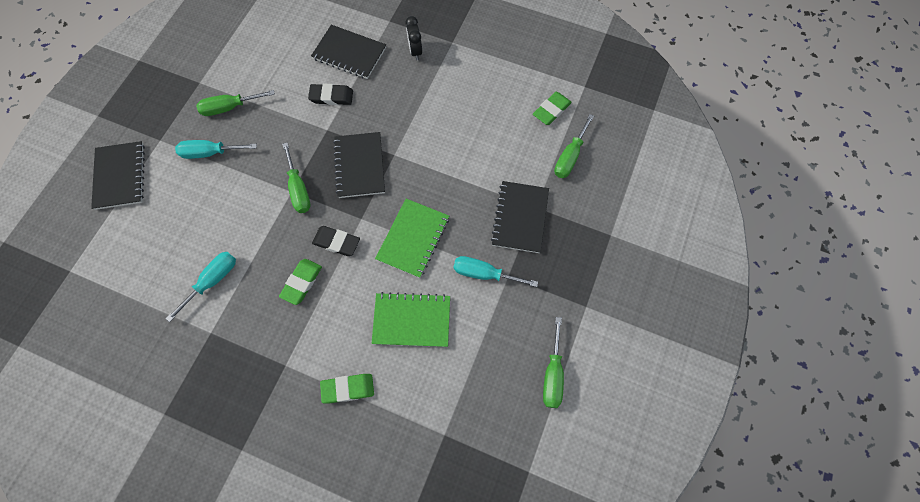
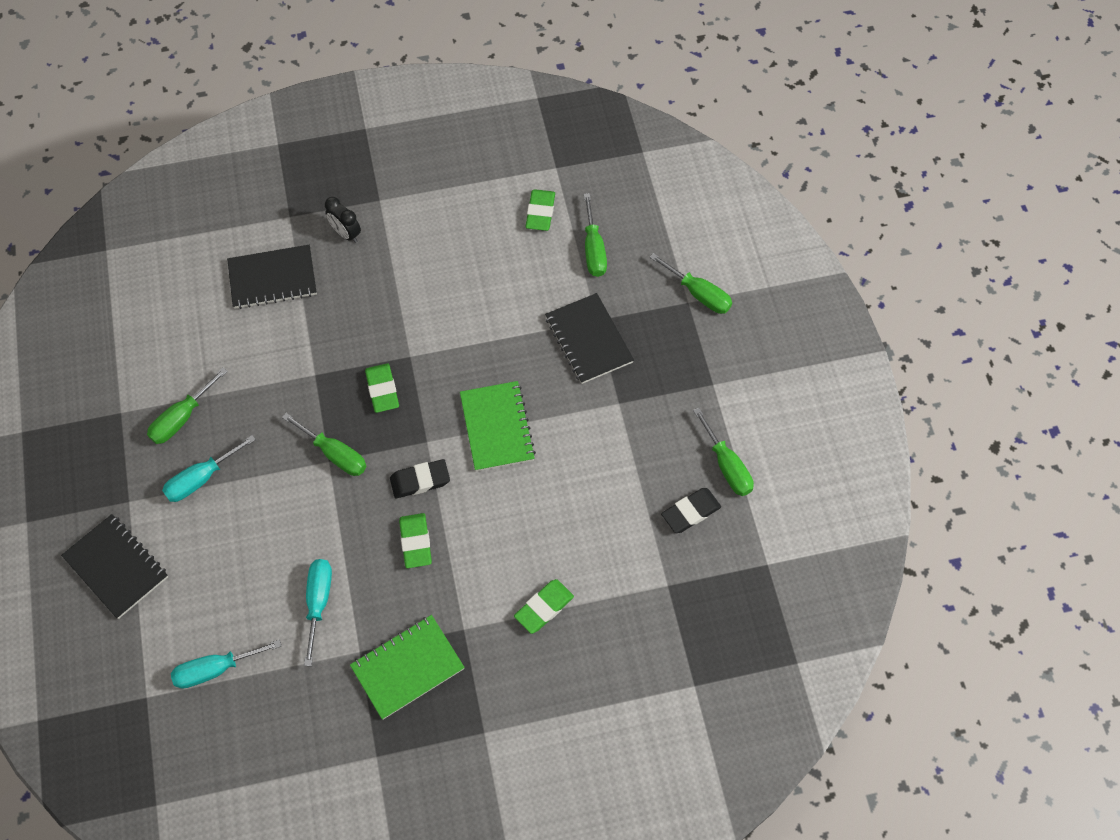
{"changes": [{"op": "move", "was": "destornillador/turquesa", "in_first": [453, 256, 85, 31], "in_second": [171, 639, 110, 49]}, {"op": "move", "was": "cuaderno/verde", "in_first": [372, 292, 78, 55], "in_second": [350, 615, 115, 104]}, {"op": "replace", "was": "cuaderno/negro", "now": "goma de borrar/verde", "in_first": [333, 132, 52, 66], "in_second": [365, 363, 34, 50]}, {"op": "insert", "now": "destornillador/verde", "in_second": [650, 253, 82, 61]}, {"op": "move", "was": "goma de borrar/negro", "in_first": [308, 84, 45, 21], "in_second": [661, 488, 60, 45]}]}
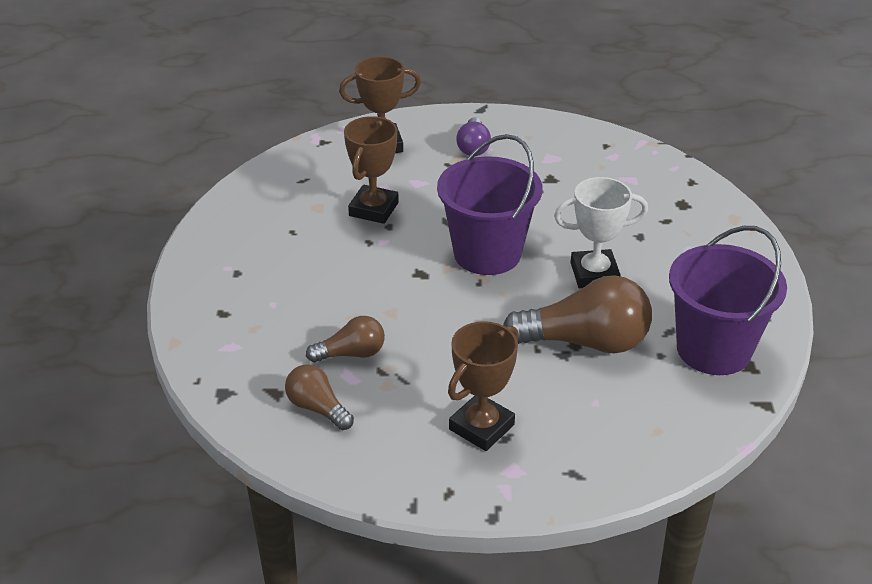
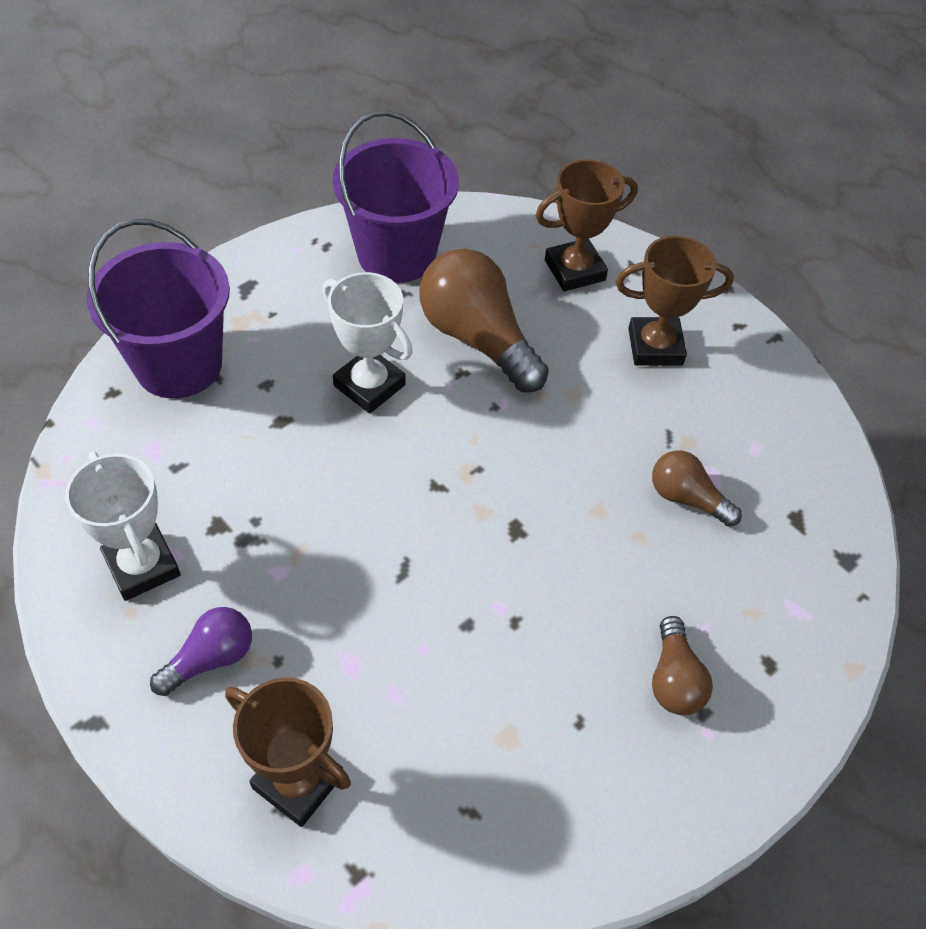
{"changes": [{"op": "insert", "now": "trofeo/blanco", "in_second": [65, 451, 116, 150]}, {"op": "move", "was": "balde/morado", "in_first": [437, 134, 105, 141], "in_second": [87, 219, 143, 180]}, {"op": "move", "was": "trofeo/marrón", "in_first": [344, 116, 55, 108], "in_second": [536, 159, 102, 132]}, {"op": "move", "was": "bombilla/marrón", "in_first": [285, 364, 69, 66], "in_second": [652, 616, 61, 99]}]}
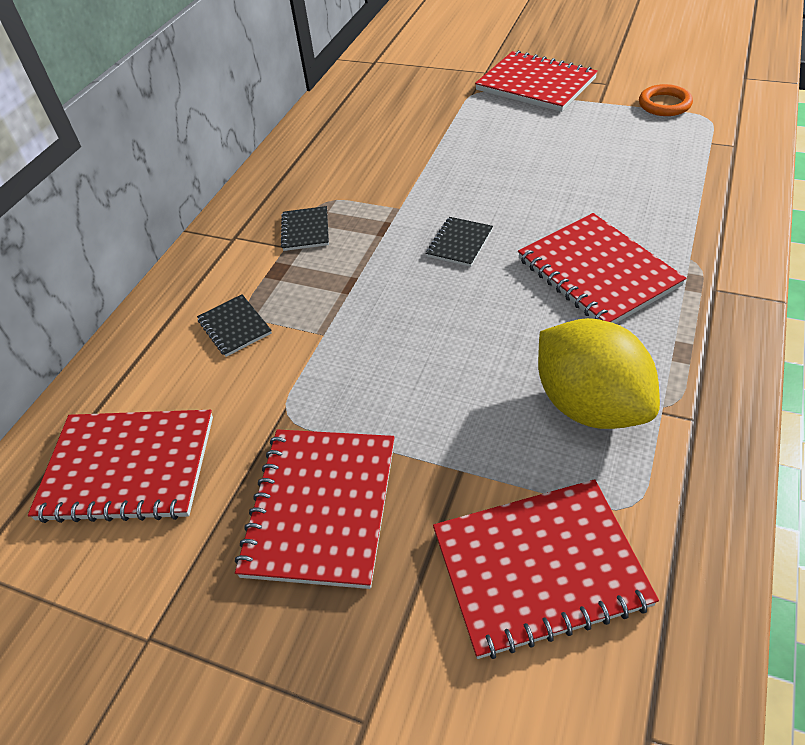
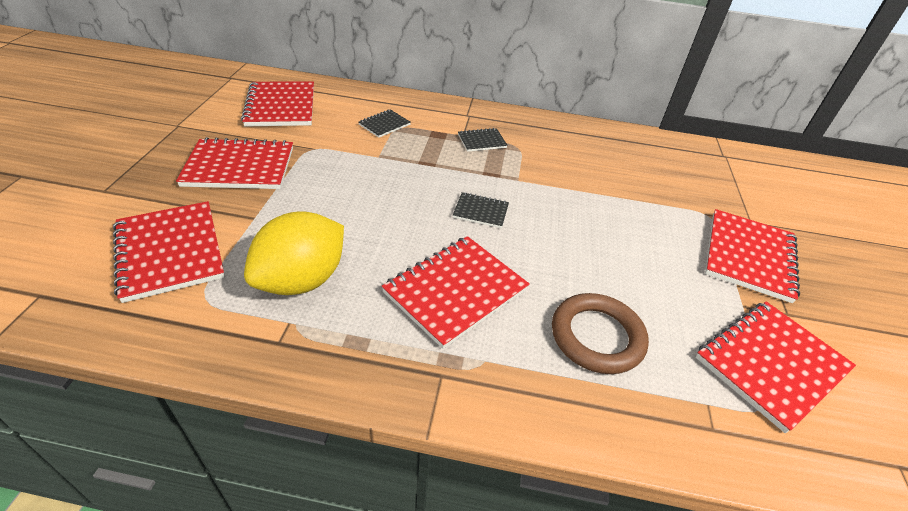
{"changes": [{"op": "insert", "now": "anillo/marrón", "in_second": [552, 293, 97, 81]}, {"op": "replace", "was": "anillo/naranja", "now": "cuaderno/rojo", "in_first": [639, 84, 54, 32], "in_second": [696, 301, 160, 132]}]}
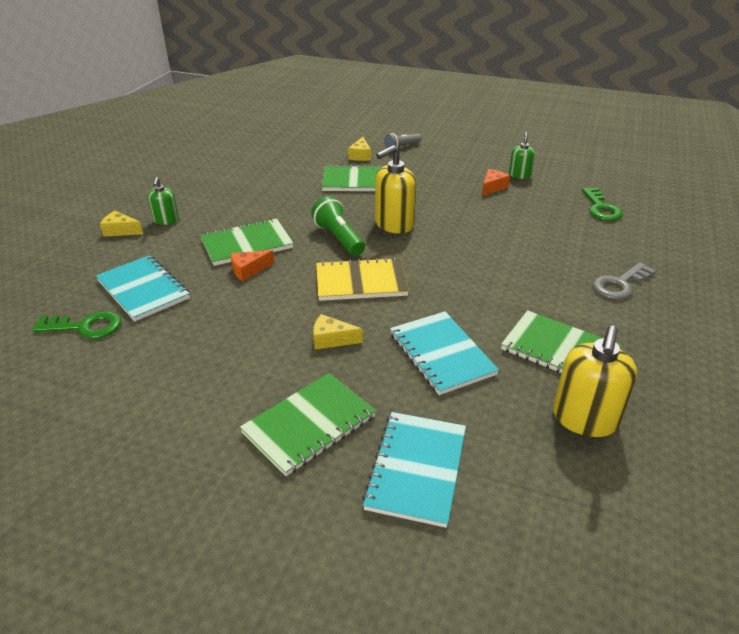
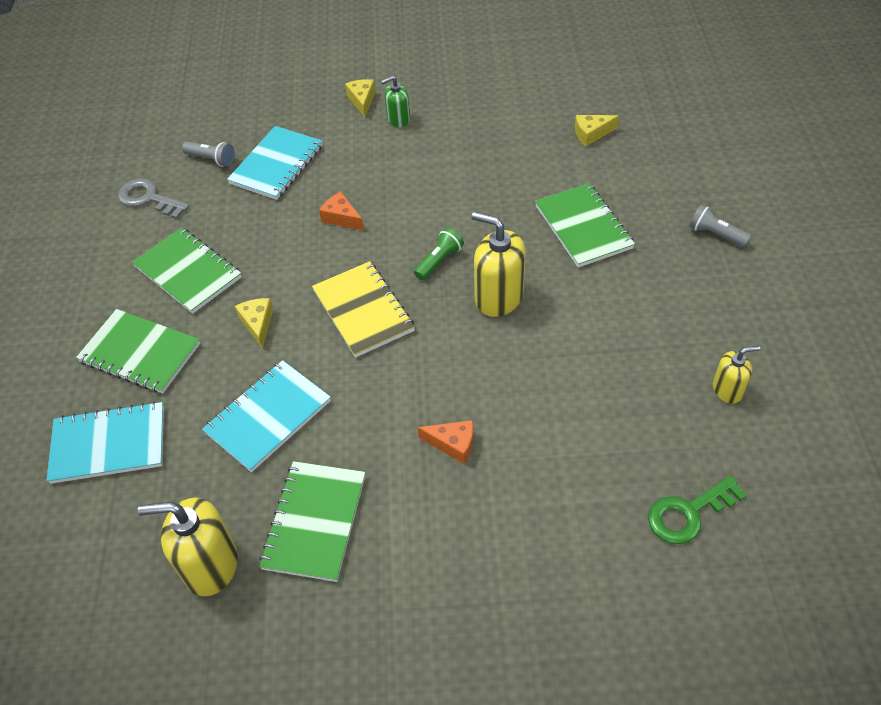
{"changes": [{"op": "move", "was": "llave/gris", "in_first": [593, 262, 63, 38], "in_second": [118, 179, 71, 40]}, {"op": "move", "was": "cuaderno/verde", "in_first": [200, 218, 94, 48], "in_second": [132, 228, 110, 86]}, {"op": "replace", "was": "llave/verde", "now": "lámpara de mano/gris", "in_first": [32, 311, 89, 28], "in_second": [182, 141, 53, 26]}, {"op": "resize", "was": "lámpara de mano/verde", "in_first": [311, 196, 54, 60], "in_second": [414, 228, 50, 52], "ratio": 0.66}, {"op": "move", "was": "queso/naranja", "in_first": [482, 169, 28, 27], "in_second": [418, 420, 55, 44]}, {"op": "move", "was": "queso/amarillo", "in_first": [348, 137, 23, 24], "in_second": [575, 115, 44, 31]}, {"op": "recolor", "was": "dispensador de jabón/verde", "now": "dispensador de jabón/amarillo", "in_first": [509, 132, 26, 47], "in_second": [713, 346, 47, 58]}]}
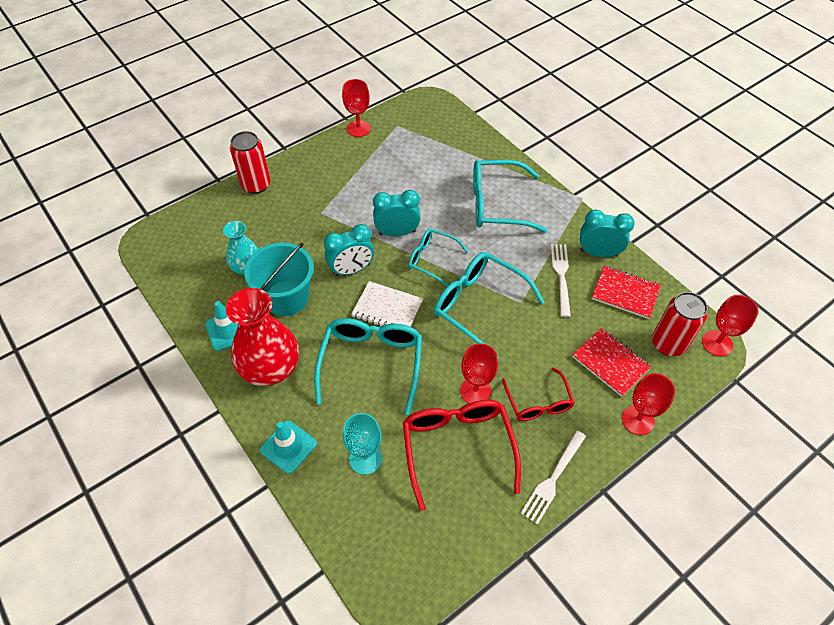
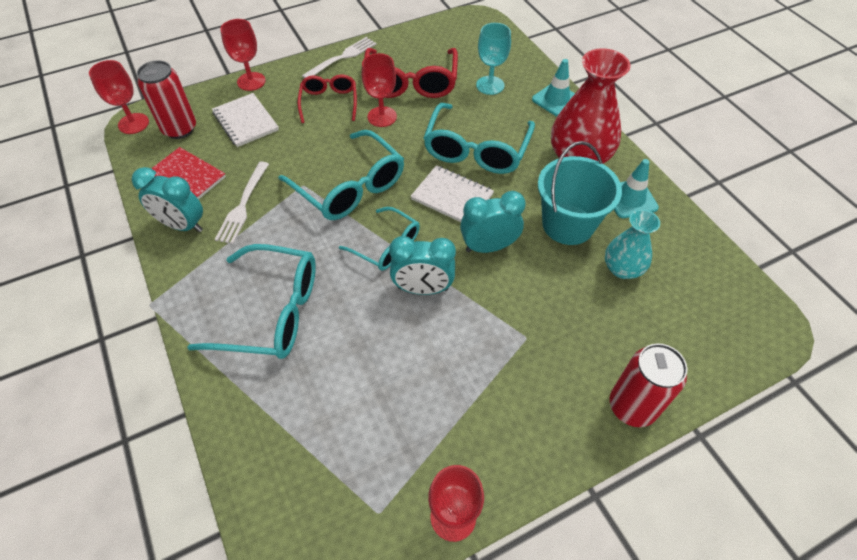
{"changes": [{"op": "recolor", "was": "cuaderno/rojo", "now": "cuaderno/blanco", "in_first": [572, 328, 79, 69], "in_second": [212, 93, 67, 54]}]}
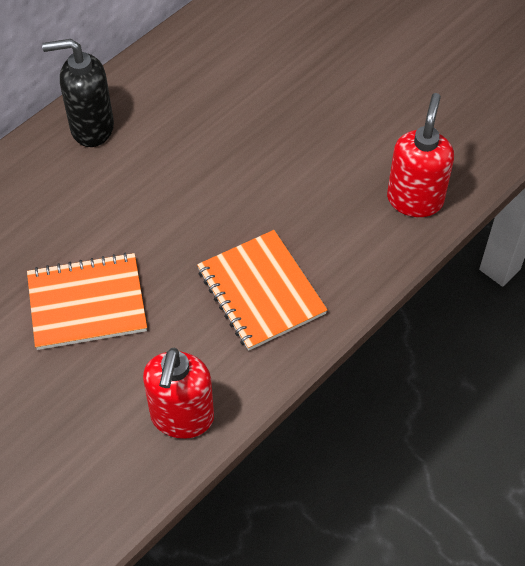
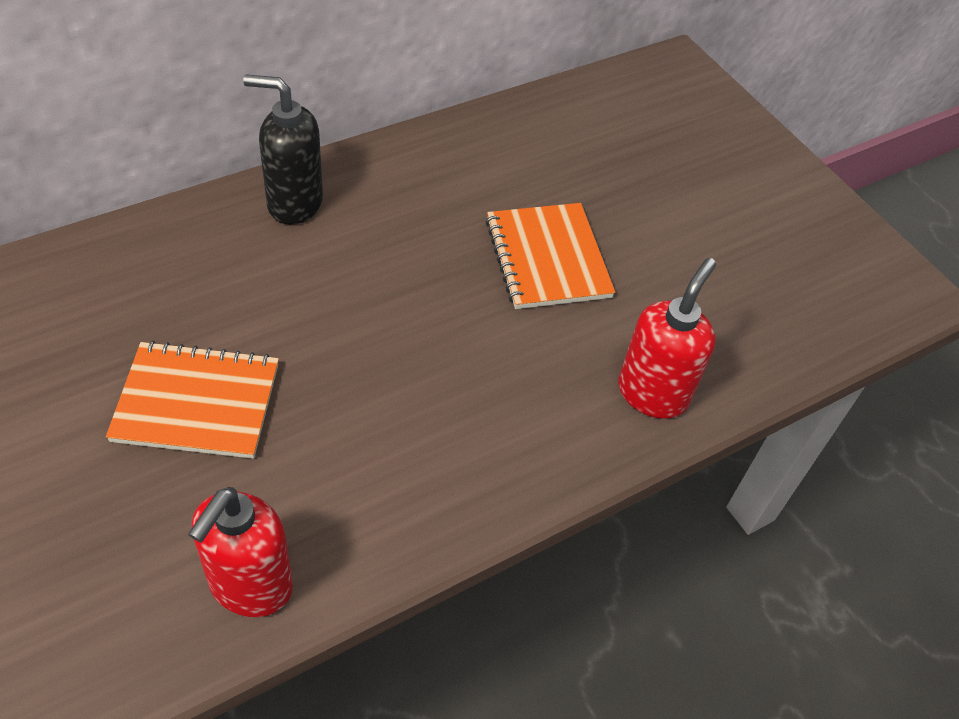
{"changes": [{"op": "move", "was": "cuaderno/naranja", "in_first": [197, 230, 131, 120], "in_second": [486, 203, 129, 106]}]}
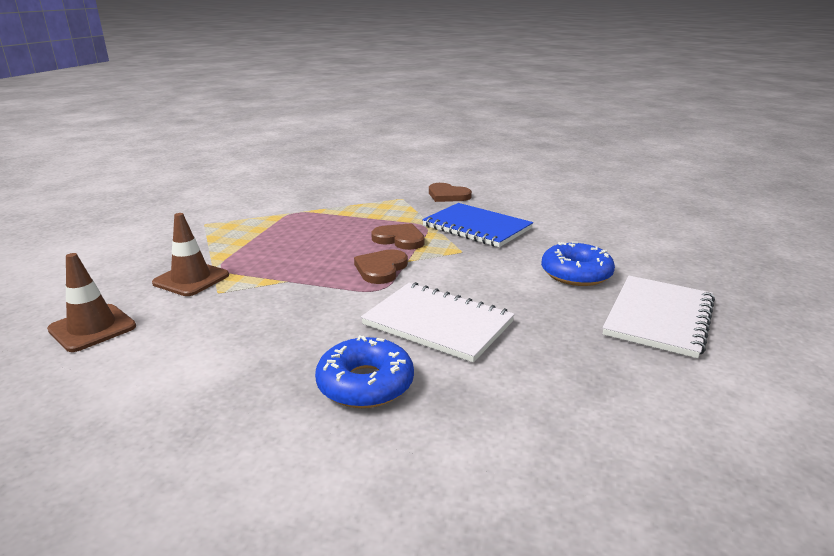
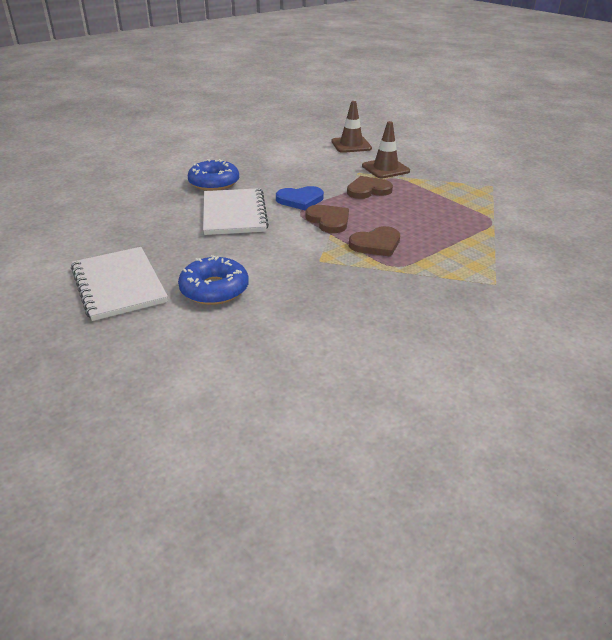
{"changes": [{"op": "rotate", "was": "cuaderno/blanco", "in_first": [361, 282, 154, 81], "in_second": [203, 188, 66, 47], "clockwise": -75}, {"op": "insert", "now": "corazón/azul", "in_second": [276, 186, 48, 24]}, {"op": "move", "was": "corazón/marrón", "in_first": [429, 183, 43, 19], "in_second": [347, 176, 46, 23]}, {"op": "delete", "was": "cuaderno/azul", "in_first": [422, 203, 111, 44]}]}
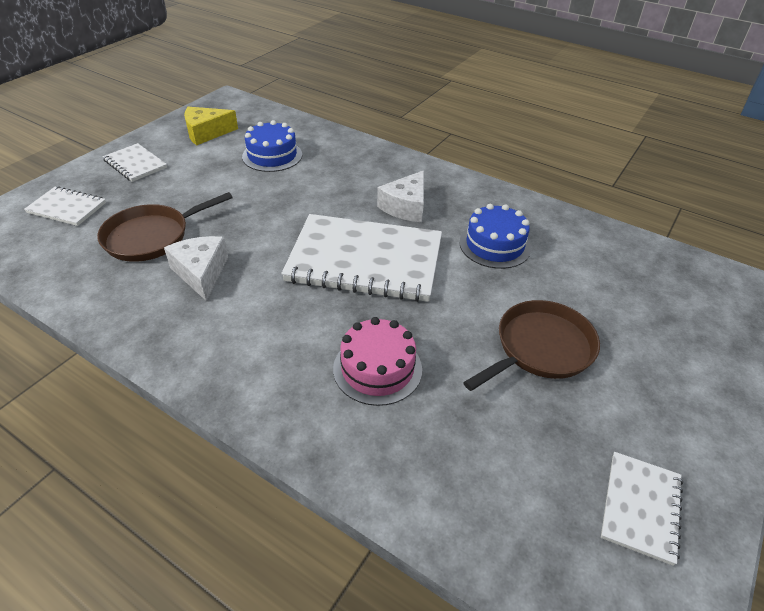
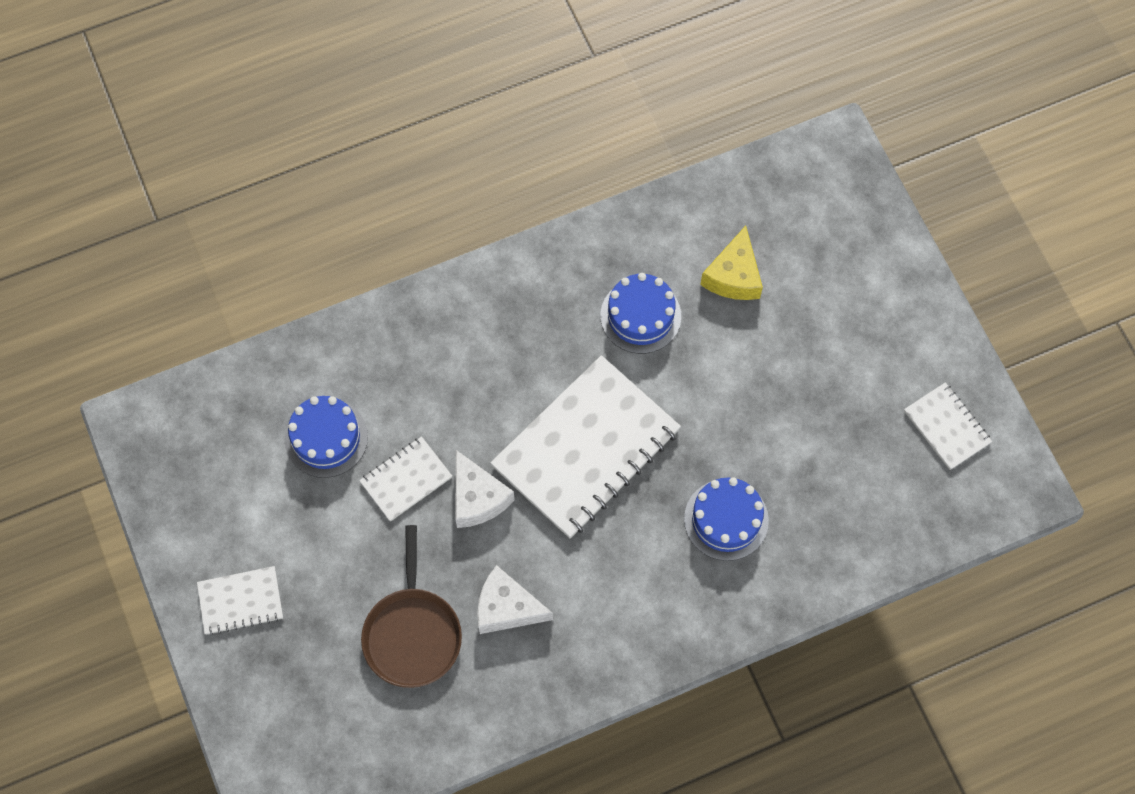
{"changes": [{"op": "move", "was": "cuaderno/blanco", "in_first": [24, 186, 82, 40], "in_second": [359, 436, 93, 86]}, {"op": "move", "was": "queso/blanco", "in_first": [377, 170, 47, 52], "in_second": [455, 450, 60, 78]}, {"op": "recolor", "was": "tarta/rosa", "now": "tarta/azul", "in_first": [333, 317, 89, 89], "in_second": [684, 477, 85, 84]}, {"op": "move", "was": "queso/amarillo", "in_first": [184, 107, 54, 39], "in_second": [700, 226, 63, 74]}, {"op": "delete", "was": "sartén/marrón", "in_first": [463, 300, 137, 91]}]}
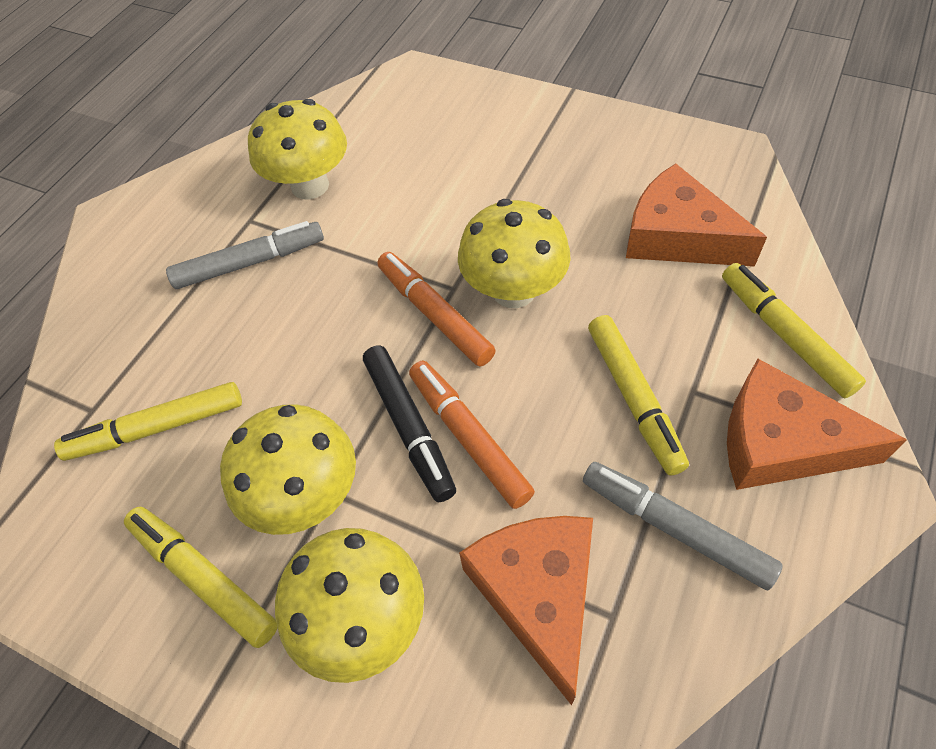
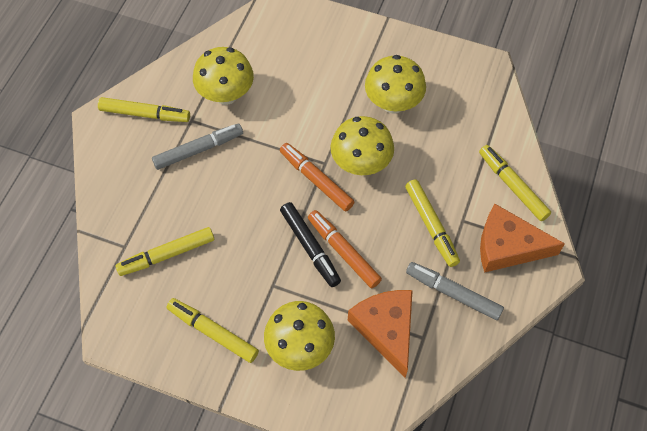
{"changes": [{"op": "insert", "now": "rotulador/amarillo", "in_second": [98, 97, 92, 25]}, {"op": "move", "was": "seta/amarillo", "in_first": [220, 404, 136, 131], "in_second": [365, 55, 61, 59]}, {"op": "delete", "was": "queso/naranja", "in_first": [626, 163, 141, 104]}]}
